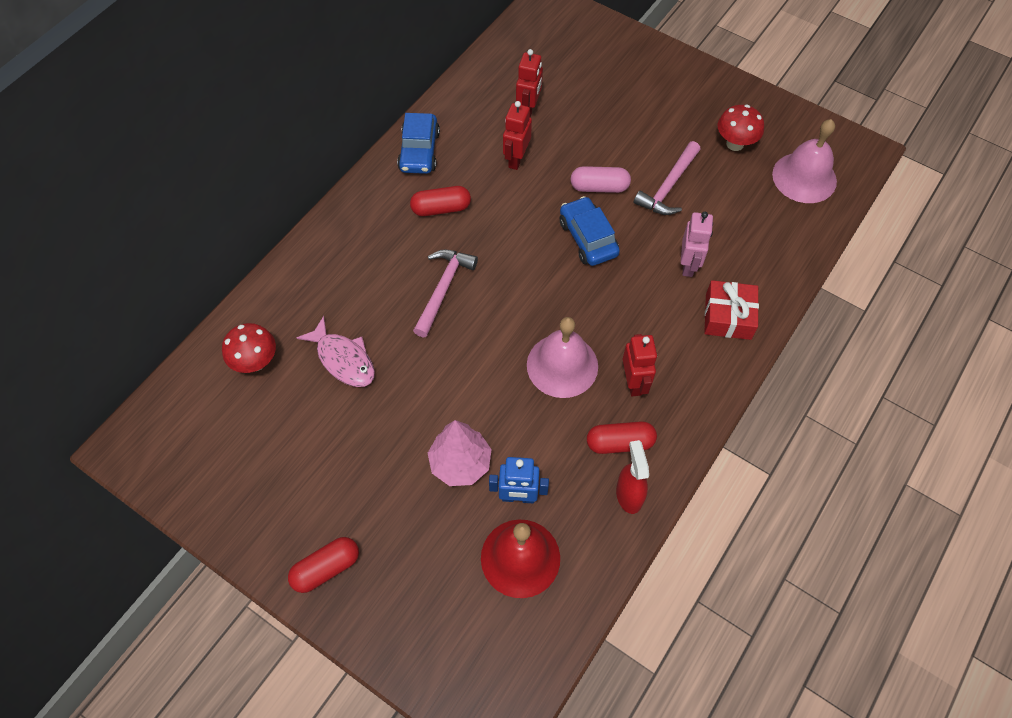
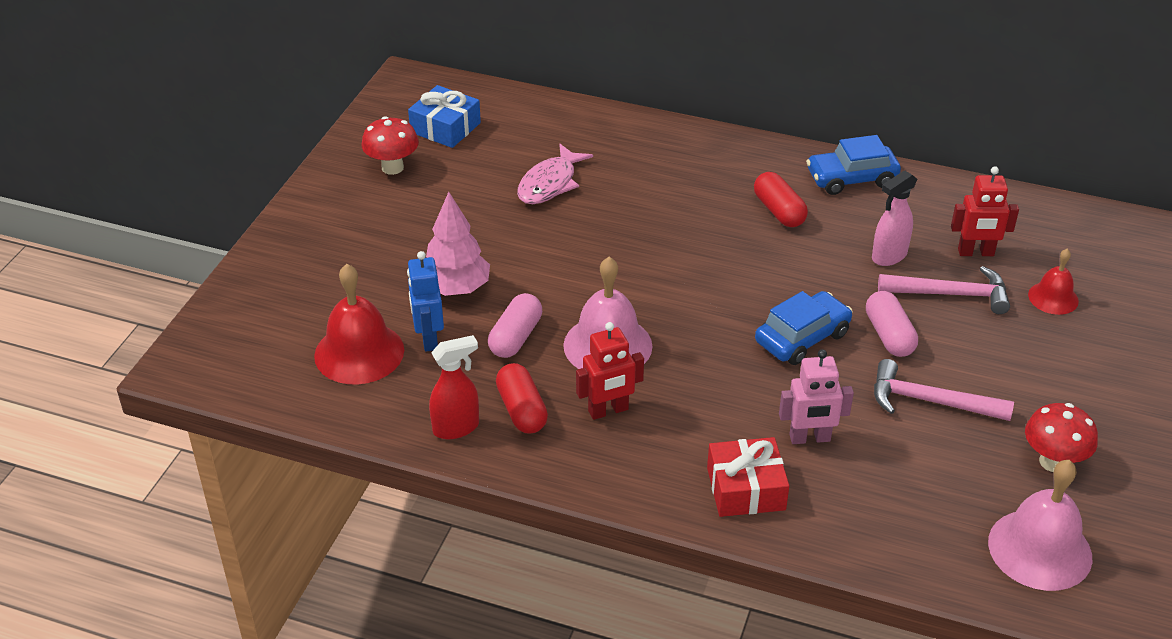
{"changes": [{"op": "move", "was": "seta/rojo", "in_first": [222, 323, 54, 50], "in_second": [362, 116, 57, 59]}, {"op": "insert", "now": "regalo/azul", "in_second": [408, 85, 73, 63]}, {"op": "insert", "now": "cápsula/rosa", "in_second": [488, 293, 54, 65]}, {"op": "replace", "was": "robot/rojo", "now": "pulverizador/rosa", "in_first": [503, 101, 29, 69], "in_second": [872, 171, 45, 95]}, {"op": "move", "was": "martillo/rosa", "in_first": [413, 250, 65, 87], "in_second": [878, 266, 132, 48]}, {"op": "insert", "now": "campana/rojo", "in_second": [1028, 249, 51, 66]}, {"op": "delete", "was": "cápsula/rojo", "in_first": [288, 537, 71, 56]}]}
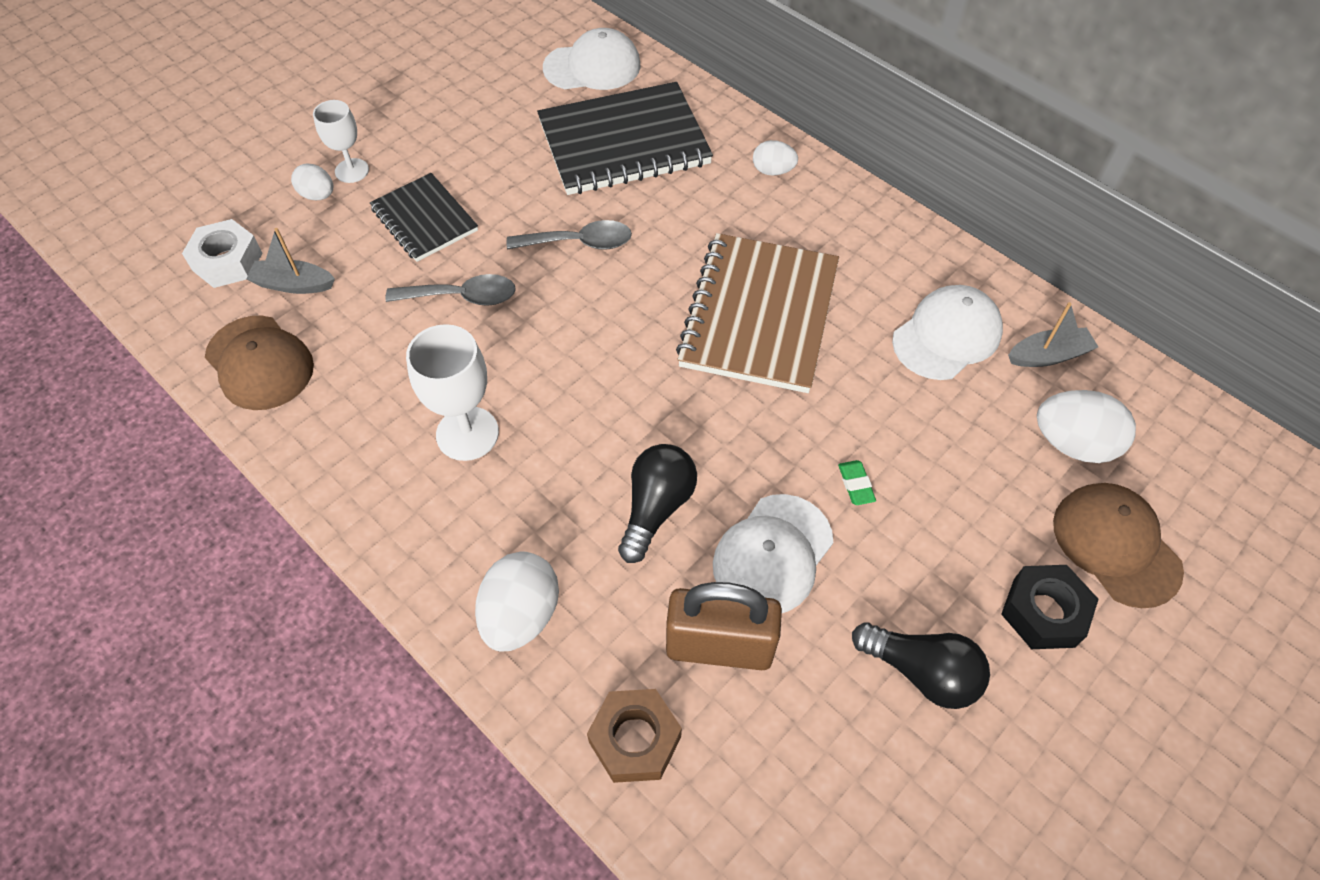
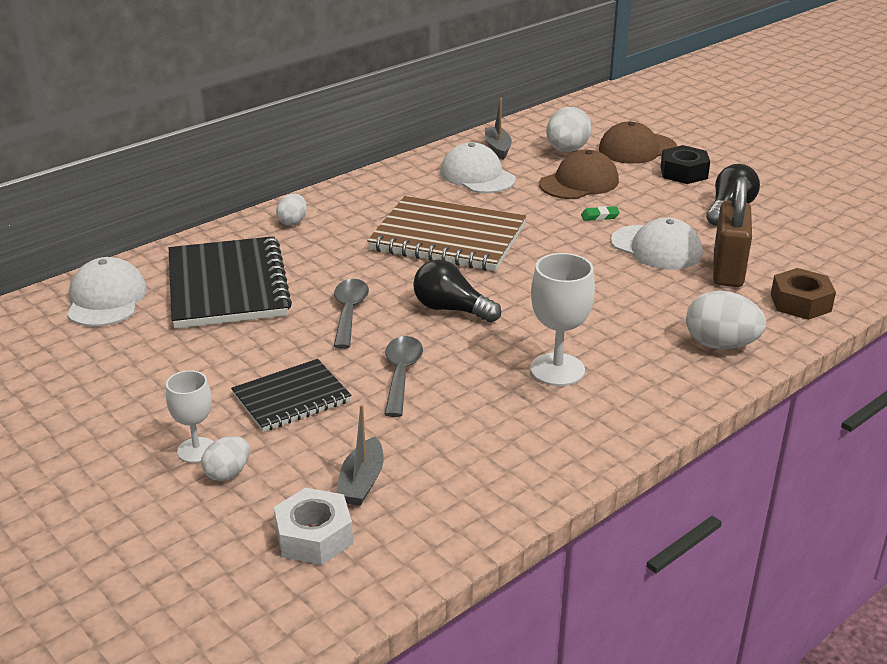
{"changes": [{"op": "move", "was": "bombilla/negro", "in_first": [618, 444, 79, 119], "in_second": [413, 259, 88, 63]}, {"op": "move", "was": "gorra/marrón", "in_first": [205, 316, 109, 94], "in_second": [539, 150, 80, 49]}]}
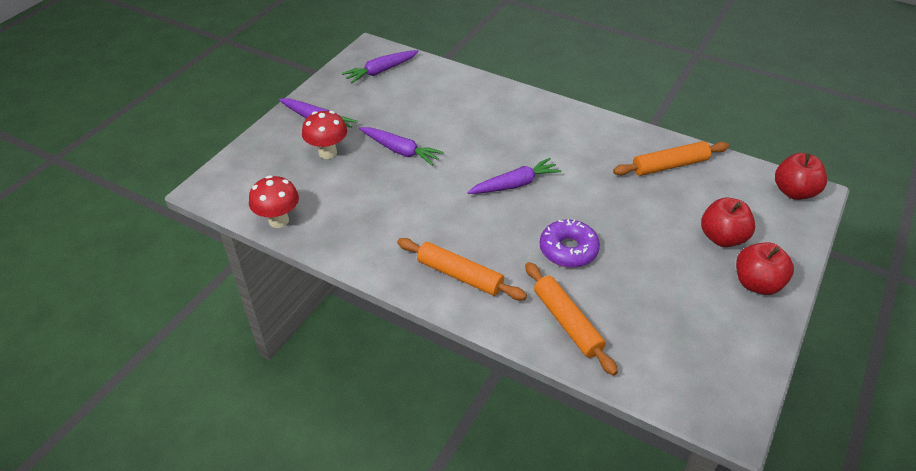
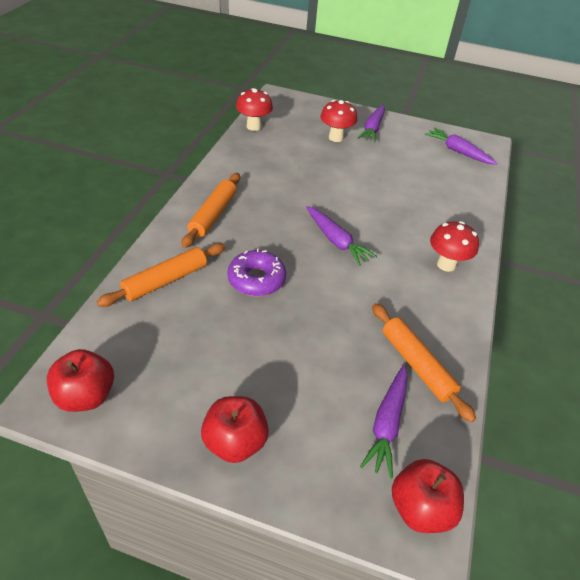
{"changes": [{"op": "move", "was": "manzana/rojo", "in_first": [701, 198, 54, 49], "in_second": [47, 349, 67, 63]}, {"op": "move", "was": "zanahoria/morado", "in_first": [359, 127, 85, 39], "in_second": [360, 365, 48, 113]}, {"op": "insert", "now": "seta/rojo", "in_second": [430, 221, 49, 51]}]}
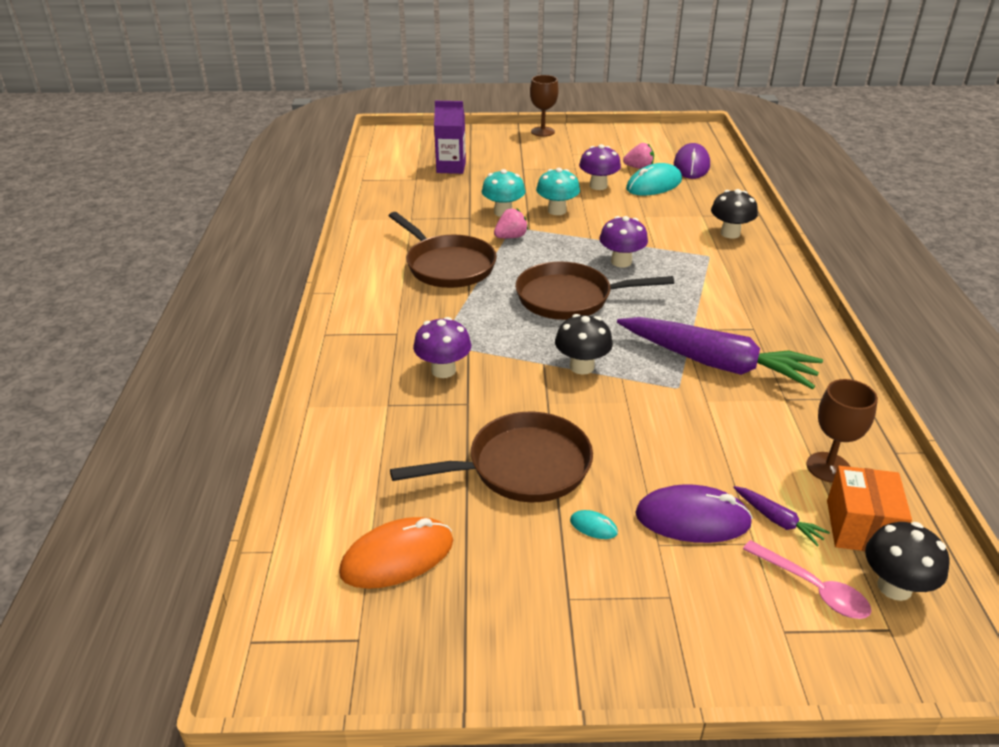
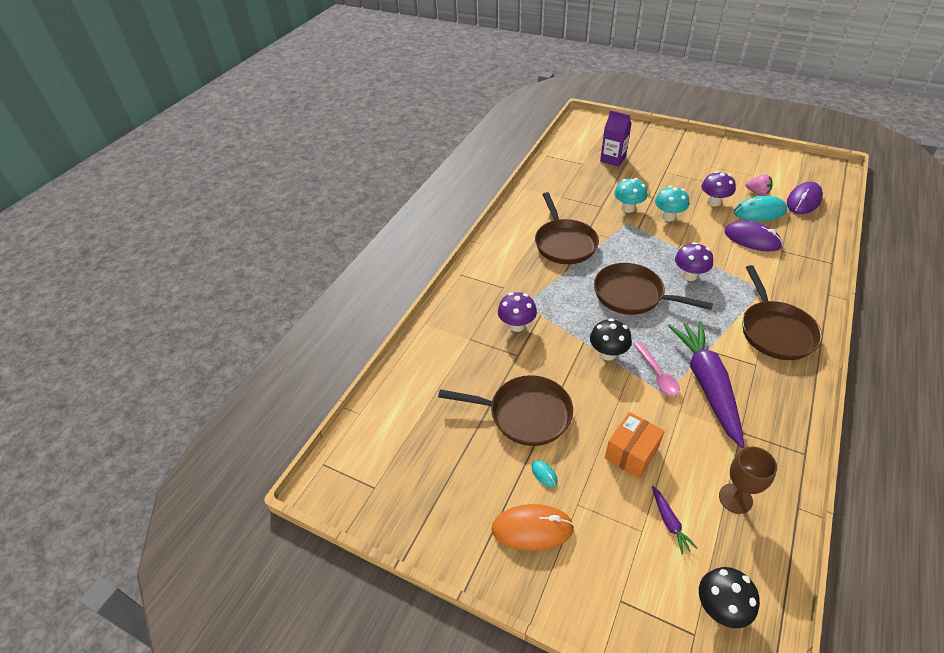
{"changes": [{"op": "move", "was": "ratón/naranja", "in_first": [339, 517, 114, 72], "in_second": [492, 504, 82, 47]}, {"op": "move", "was": "caja/naranja", "in_first": [827, 466, 85, 85], "in_second": [605, 412, 60, 67]}, {"op": "move", "was": "cuchara/rosa", "in_first": [743, 540, 128, 79], "in_second": [634, 342, 46, 54]}, {"op": "rotate", "was": "zanahoria/morado", "in_first": [617, 317, 206, 72], "in_second": [668, 321, 77, 127], "clockwise": -150}, {"op": "move", "was": "ratón/morado", "in_first": [635, 484, 118, 59], "in_second": [724, 221, 59, 31]}, {"op": "insert", "now": "sartén/marrón", "in_second": [742, 265, 80, 95]}, {"op": "delete", "was": "fresa/rosa", "in_first": [494, 208, 34, 30]}, {"op": "delete", "was": "copa/marrón", "in_first": [530, 75, 29, 62]}, {"op": "delete", "was": "seta/negro", "in_first": [711, 189, 47, 49]}]}
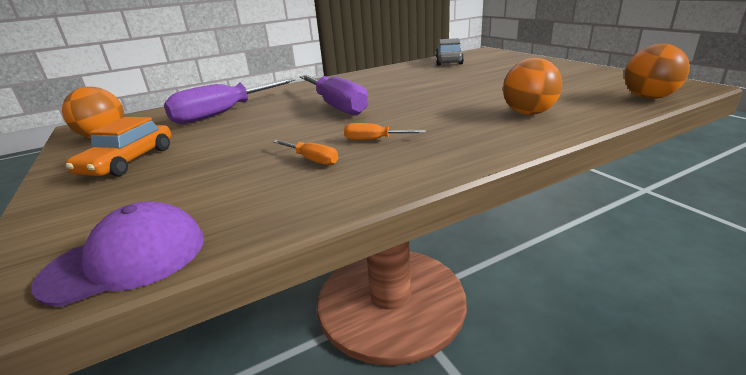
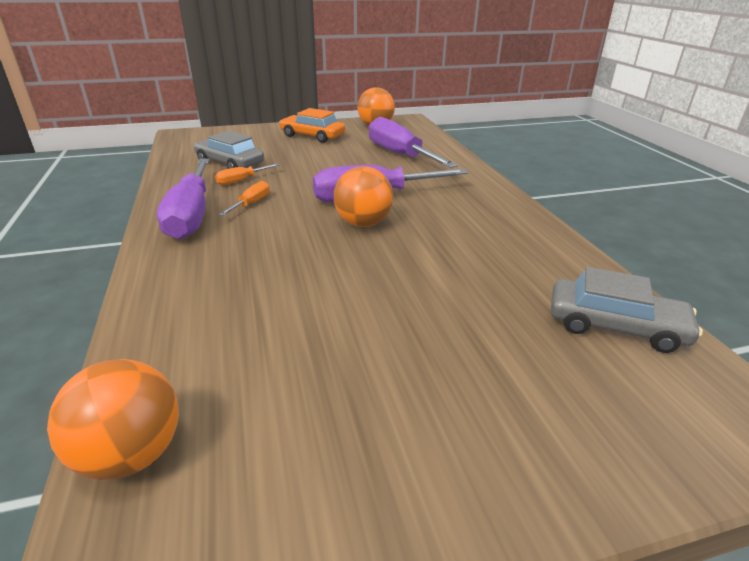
{"changes": [{"op": "insert", "now": "destornillador/morado", "in_second": [157, 158, 53, 82]}, {"op": "insert", "now": "coche/gris", "in_second": [194, 131, 70, 38]}, {"op": "move", "was": "pelota/naranja", "in_first": [503, 58, 59, 57], "in_second": [334, 166, 59, 61]}, {"op": "delete", "was": "gorra/morado", "in_first": [31, 201, 173, 106]}]}
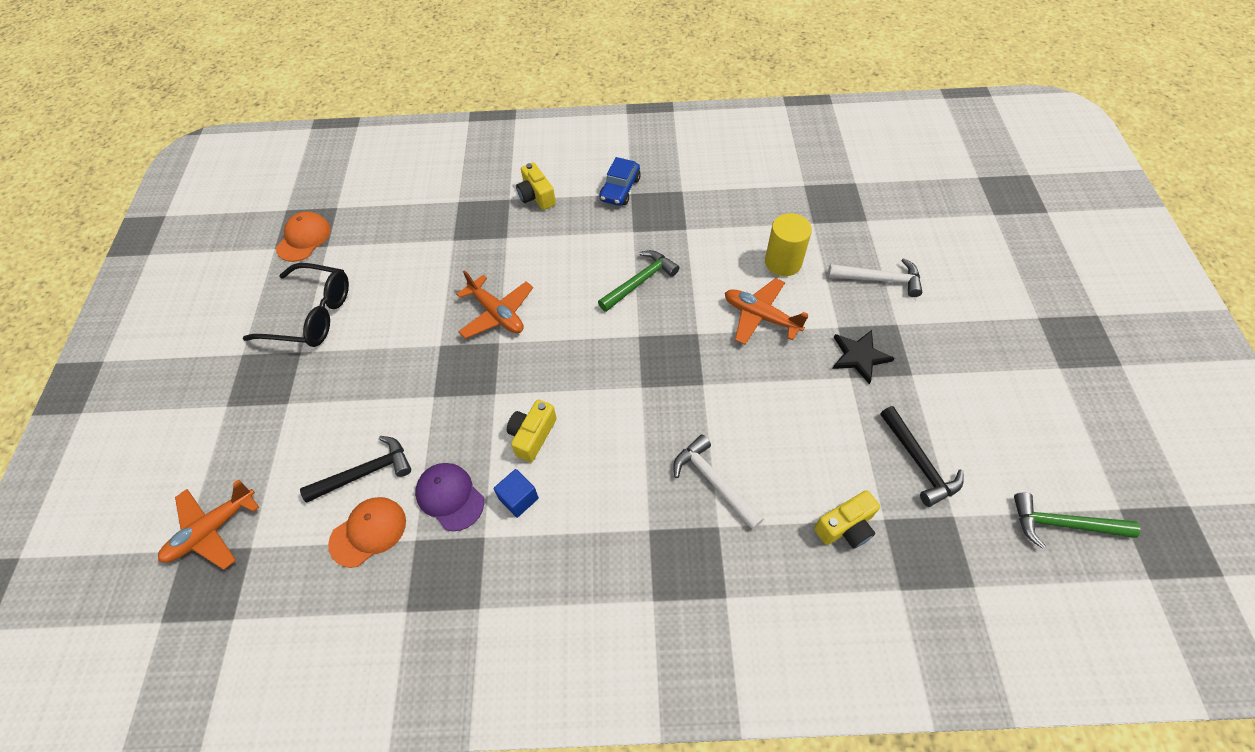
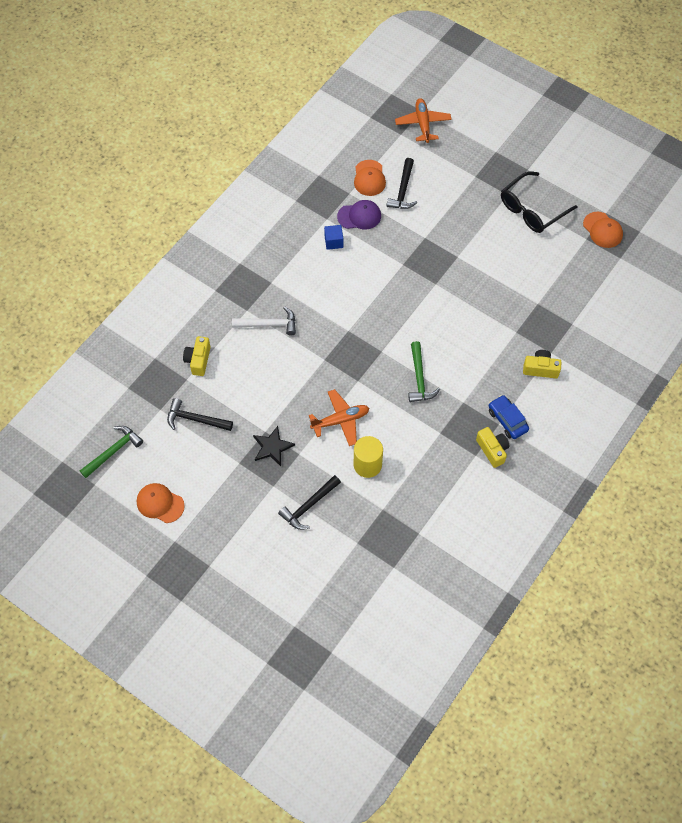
{"changes": [{"op": "insert", "now": "gorra/naranja", "in_second": [137, 483, 48, 40]}, {"op": "recolor", "was": "martillo/blanco", "now": "martillo/negro", "in_first": [828, 258, 94, 39], "in_second": [278, 475, 63, 55]}, {"op": "move", "was": "cámara/amarillo", "in_first": [507, 400, 50, 62], "in_second": [476, 427, 34, 41]}, {"op": "delete", "was": "avión/naranja", "in_first": [456, 270, 77, 69]}]}
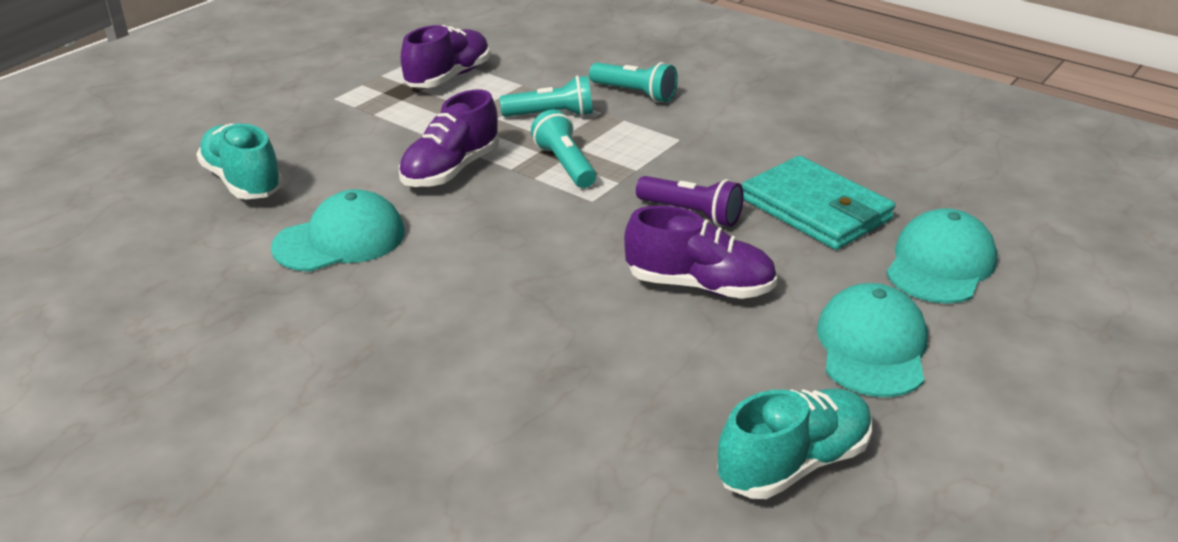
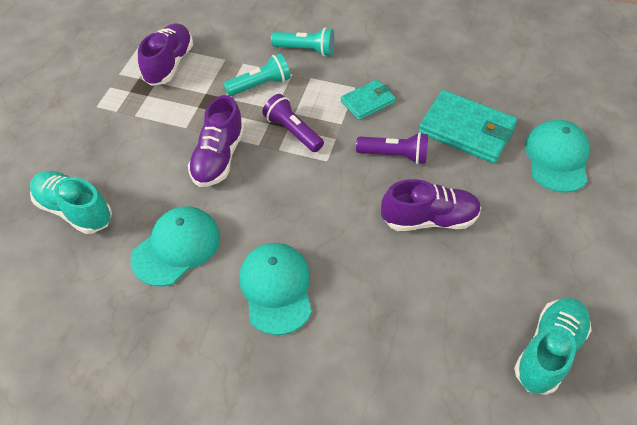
{"changes": [{"op": "move", "was": "gorra/turquesa", "in_first": [817, 283, 111, 114], "in_second": [239, 243, 73, 92]}, {"op": "recolor", "was": "lámpara de mano/turquesa", "now": "lámpara de mano/morado", "in_first": [531, 109, 65, 79], "in_second": [262, 94, 62, 58]}, {"op": "insert", "now": "cartera/turquesa", "in_second": [341, 80, 55, 40]}]}
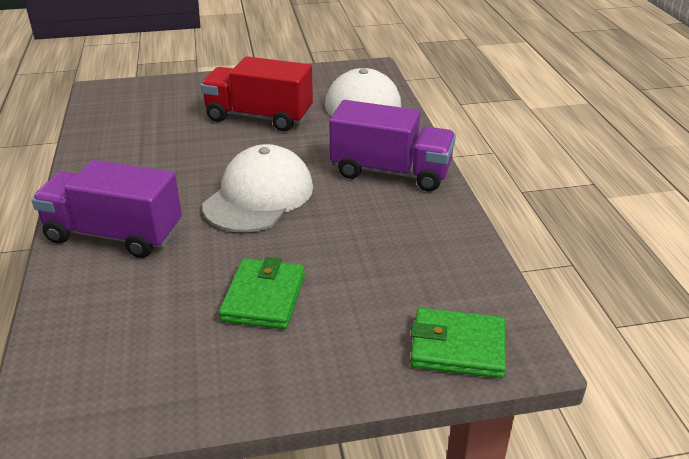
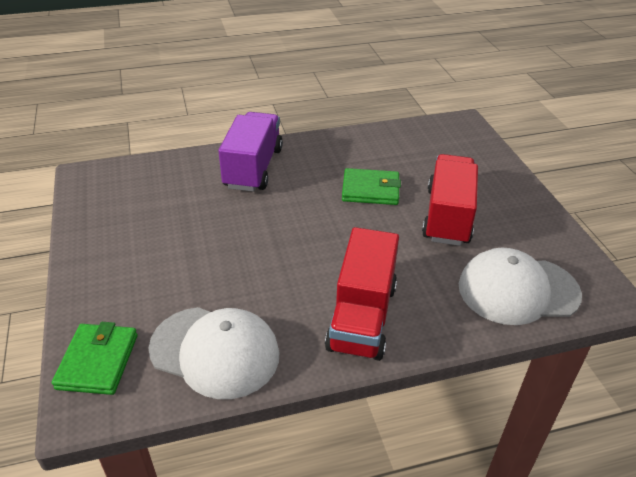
{"changes": [{"op": "move", "was": "gorra/blanco", "in_first": [202, 144, 111, 88], "in_second": [148, 307, 131, 92]}, {"op": "recolor", "was": "camión/morado", "now": "camión/rojo", "in_first": [329, 100, 127, 92], "in_second": [325, 227, 74, 134]}, {"op": "move", "was": "cartera/verde", "in_first": [219, 257, 86, 72], "in_second": [342, 168, 59, 37]}]}
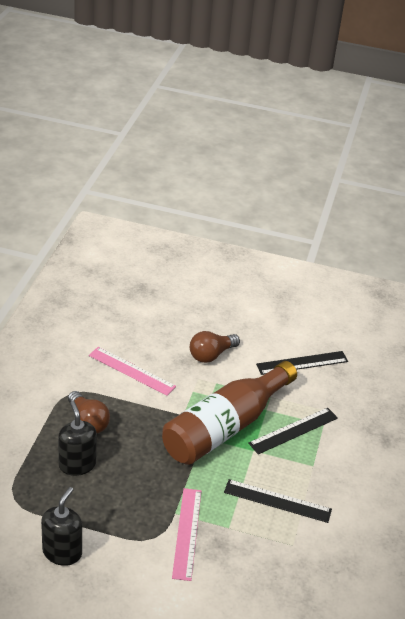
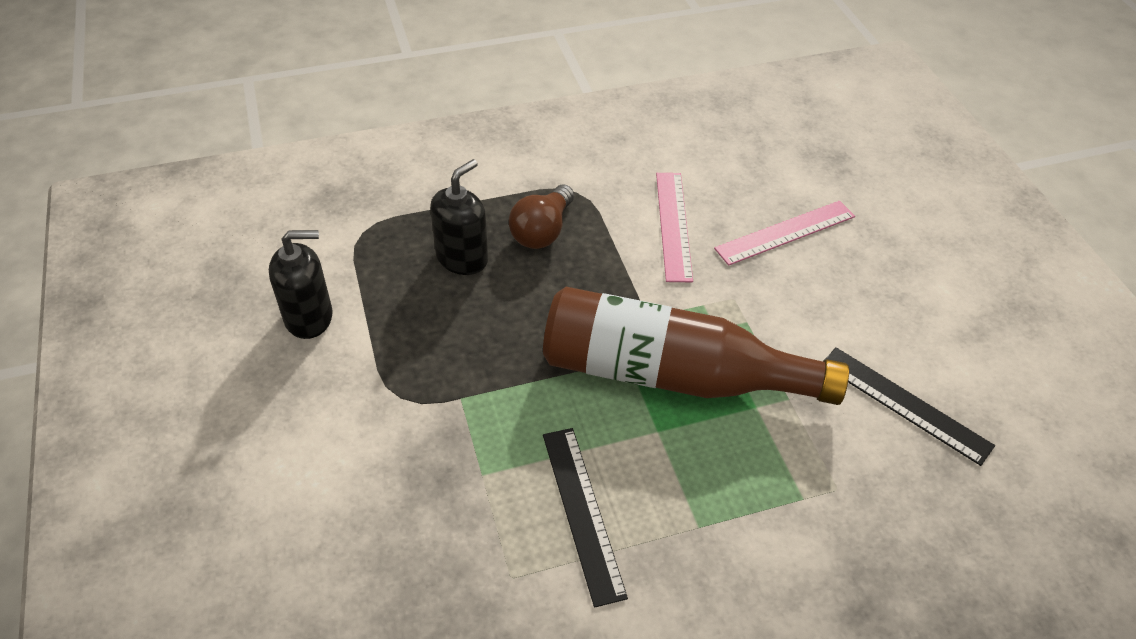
{"changes": [{"op": "move", "was": "regla/rosa", "in_first": [172, 488, 29, 93], "in_second": [714, 201, 141, 65]}, {"op": "delete", "was": "bombilla/marrón", "in_first": [190, 331, 50, 32]}, {"op": "delete", "was": "regla/negro", "in_first": [248, 408, 90, 46]}]}
